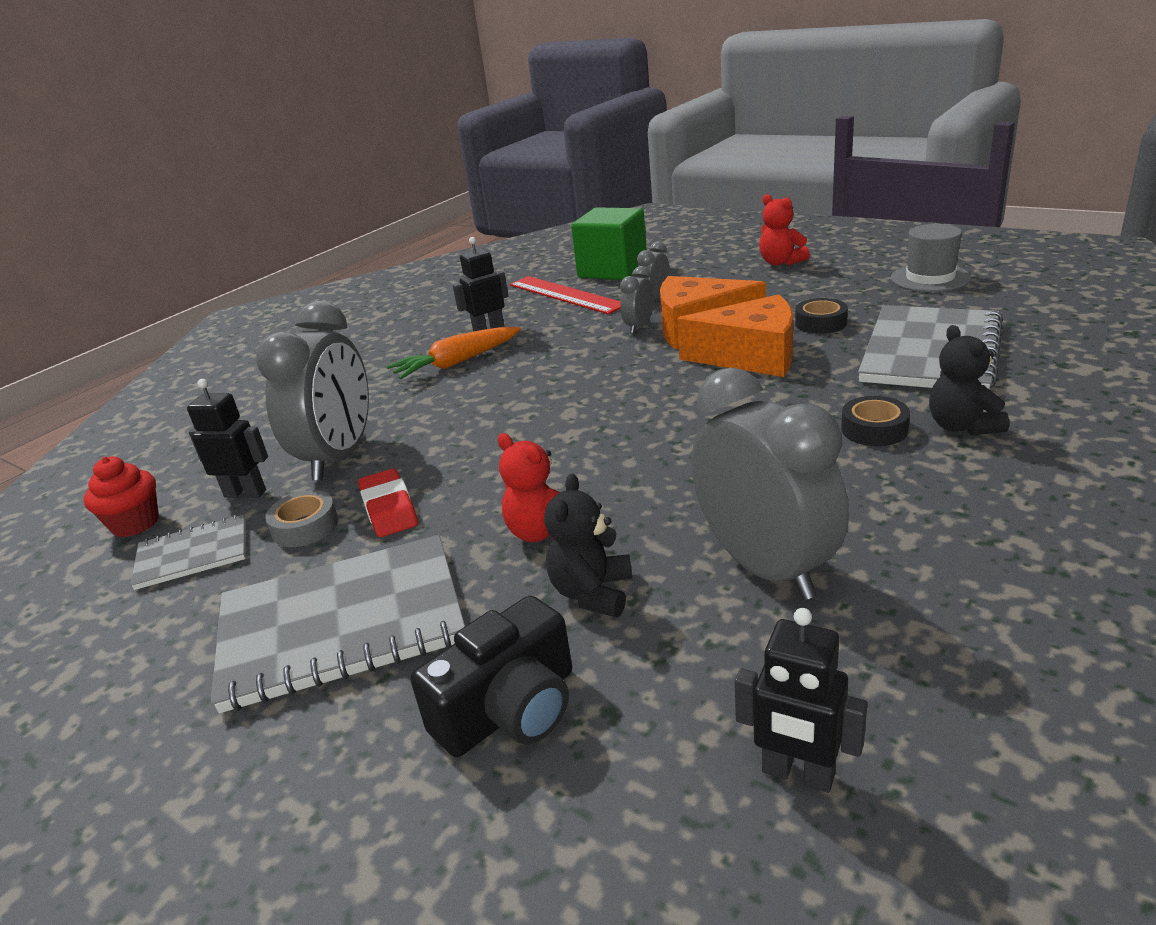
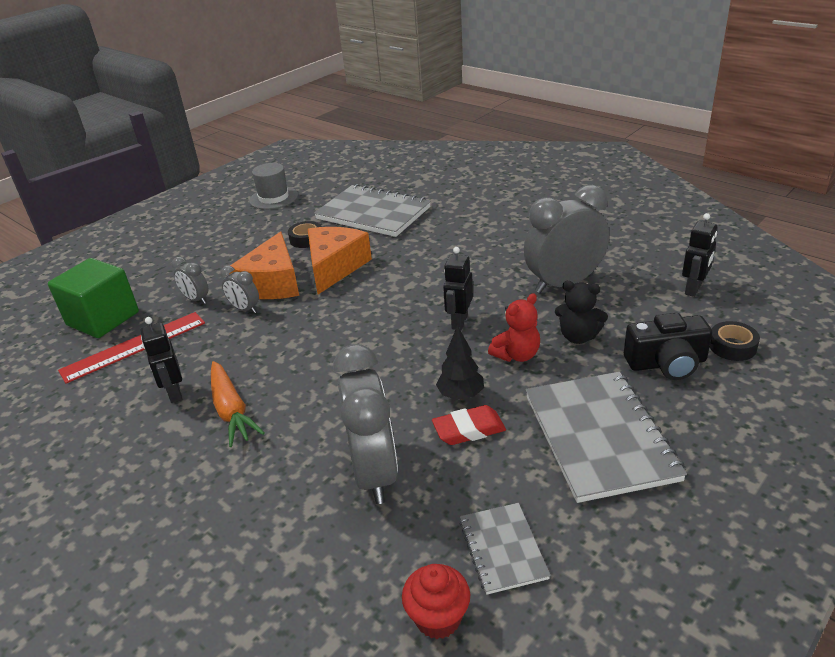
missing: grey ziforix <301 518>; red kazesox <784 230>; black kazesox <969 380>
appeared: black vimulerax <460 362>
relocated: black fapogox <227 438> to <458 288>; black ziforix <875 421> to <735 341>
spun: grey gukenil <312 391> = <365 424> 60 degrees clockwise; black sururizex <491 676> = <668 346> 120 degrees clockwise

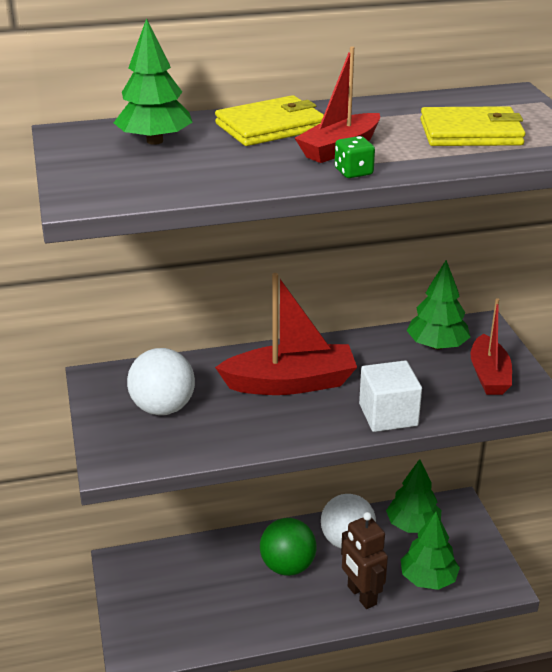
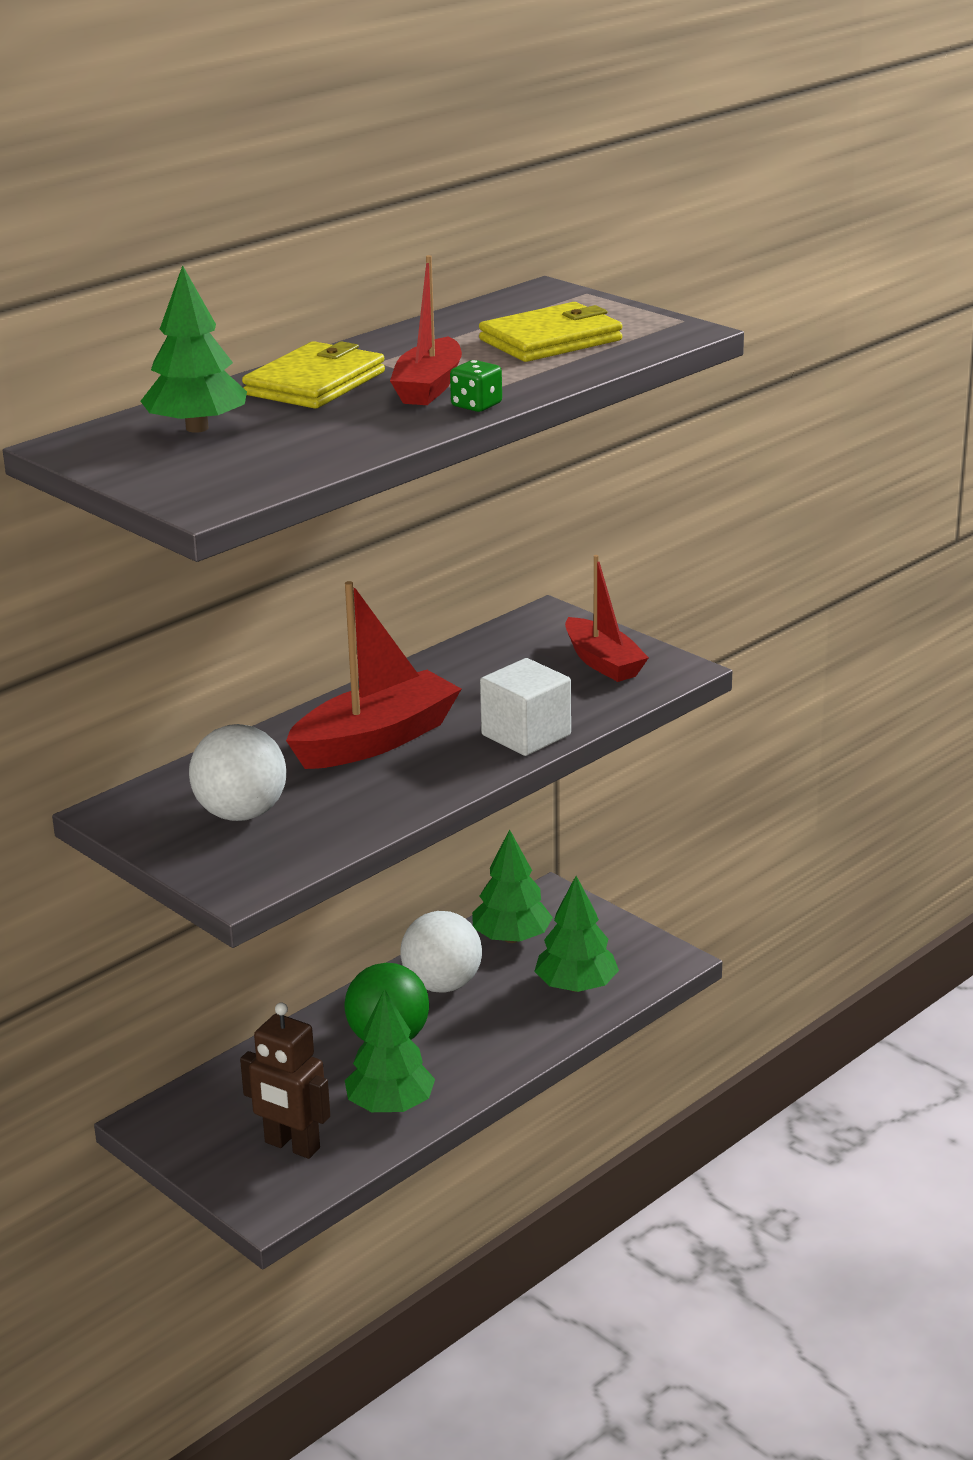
relocated: brown fapogox <364 560> to <285 1080>; green vimulerax <438 305> to <390 1050>

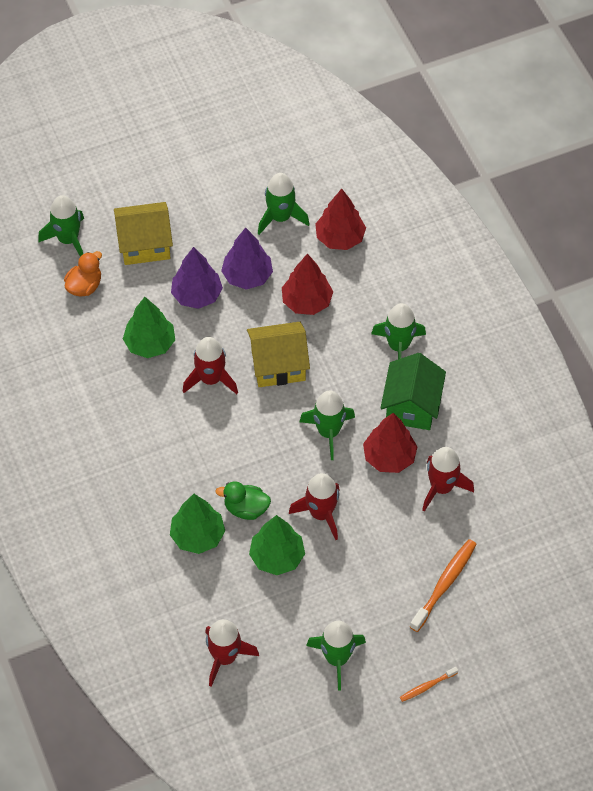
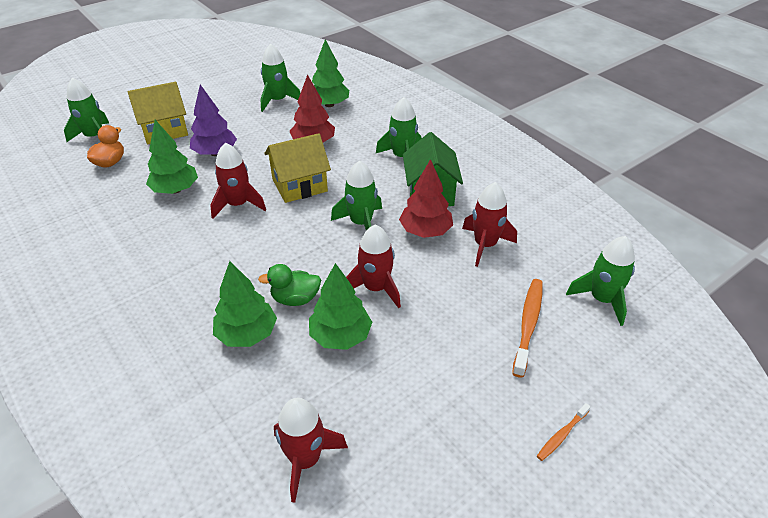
missing: purple vimulerax <247 259>
relocated: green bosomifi <336 656> to <600 281>
colour: red vimulerax <340 219> to green vimulerax <330 73>

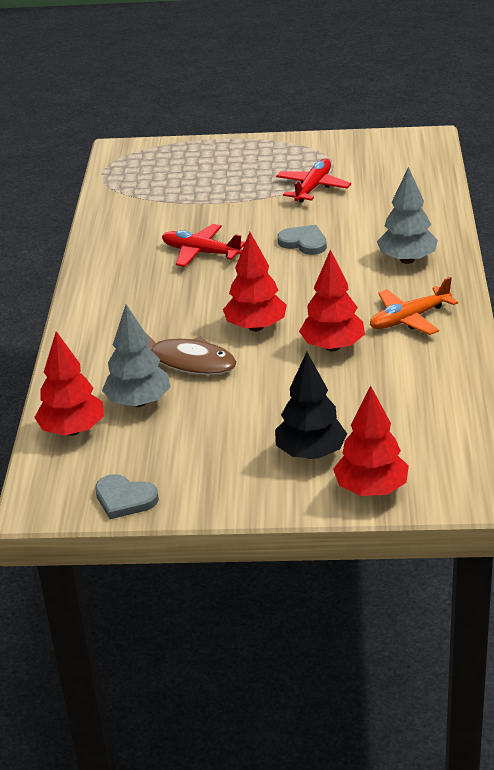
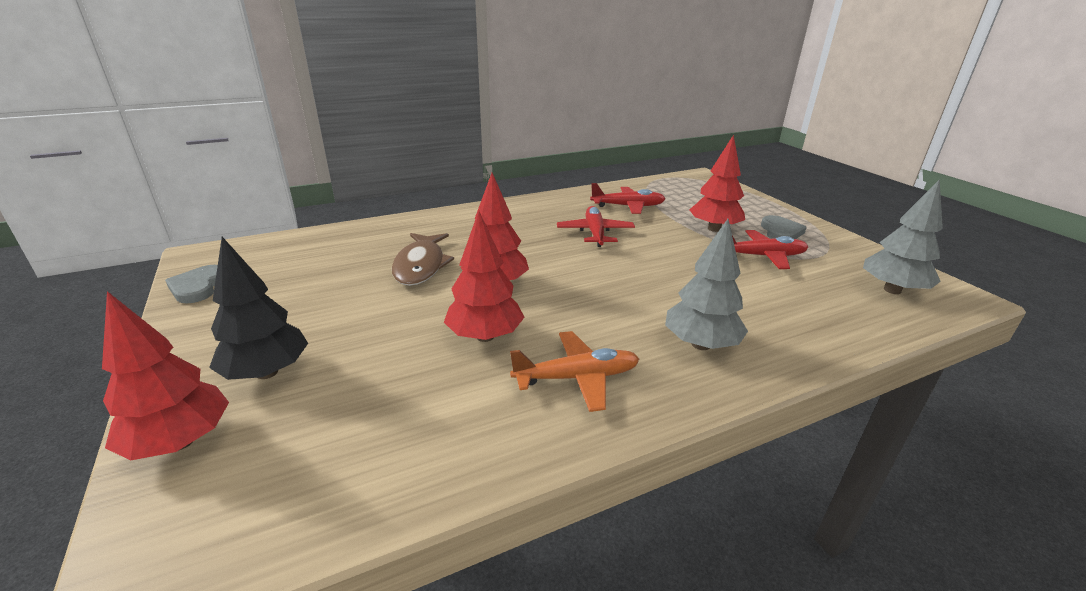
appeared: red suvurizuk <628 198>
relocated: red vimulerax <69 383> to <717 183>; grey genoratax <302 240> to <784 227>; grey vimulerax <136 355> to <903 236>
spun: orange suvurizuk <414 306> = <574 371> 135 degrees clockwise

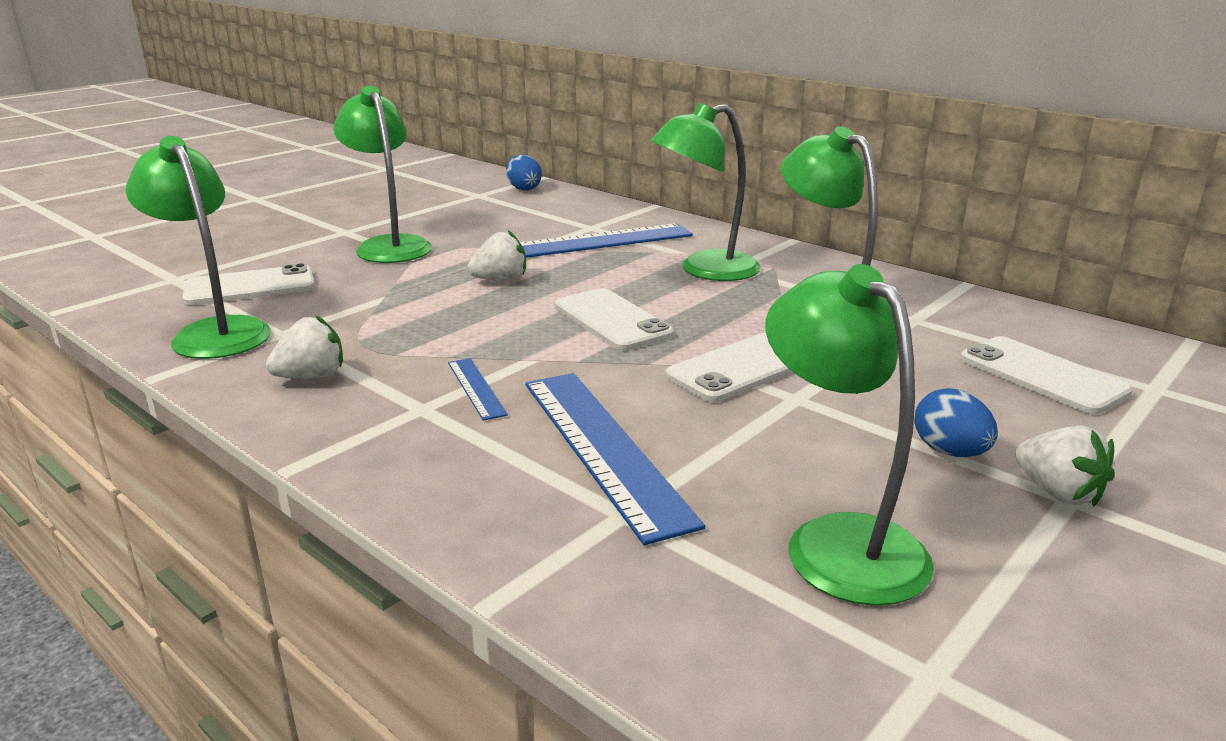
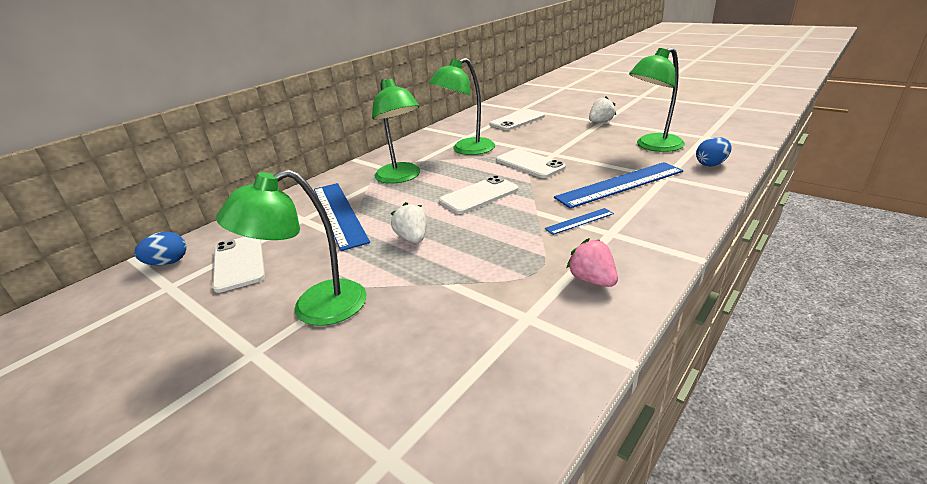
missing: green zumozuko <198 247>
relocated: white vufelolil <249 284> to <239 265>; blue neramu <956 422> to <714 151>
colour: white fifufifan <304 346> to pink fifufifan <592 262>

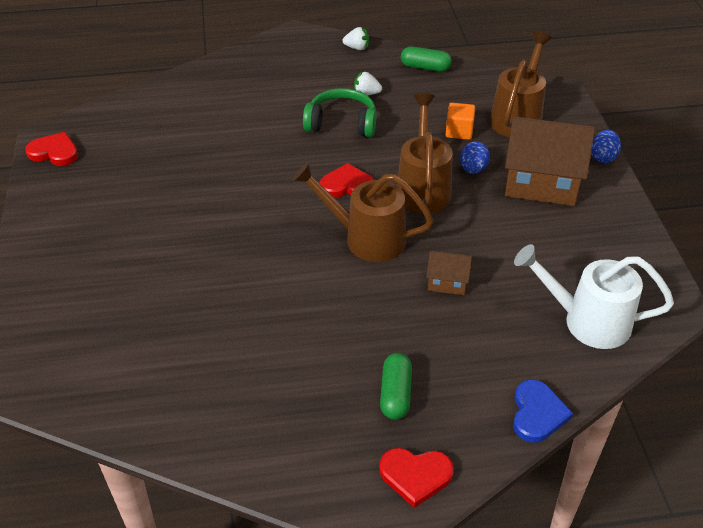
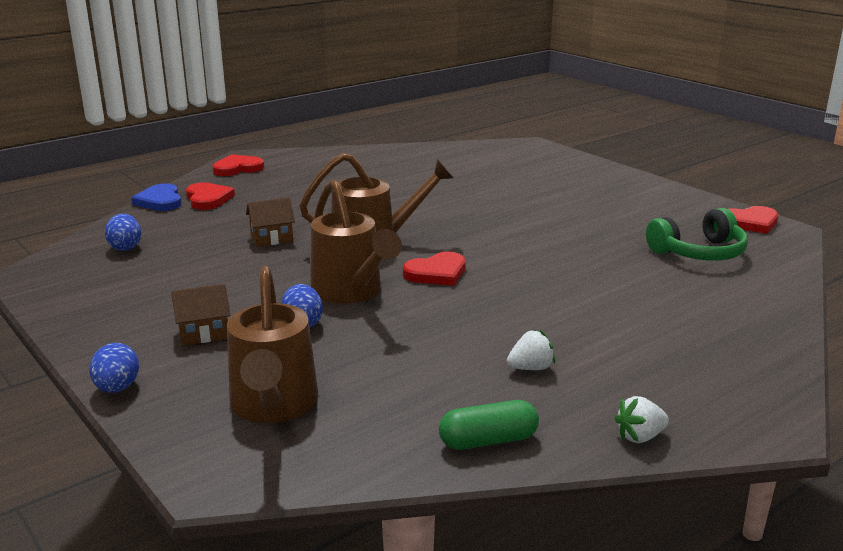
missing: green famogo <396 386>; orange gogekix <460 121>
appeared: red genoratax <210 196>
relocated: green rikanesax <339 112> to <697 234>
exchanged: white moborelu <594 296> to blue neramu <123 232>
size: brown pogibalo <550 161> = <200 315> x0.48

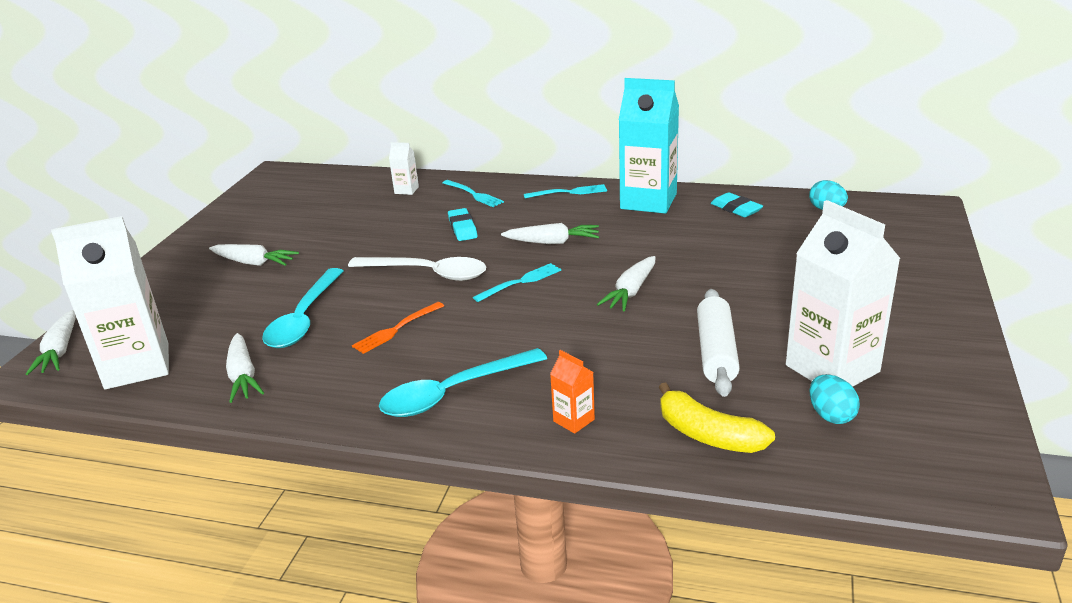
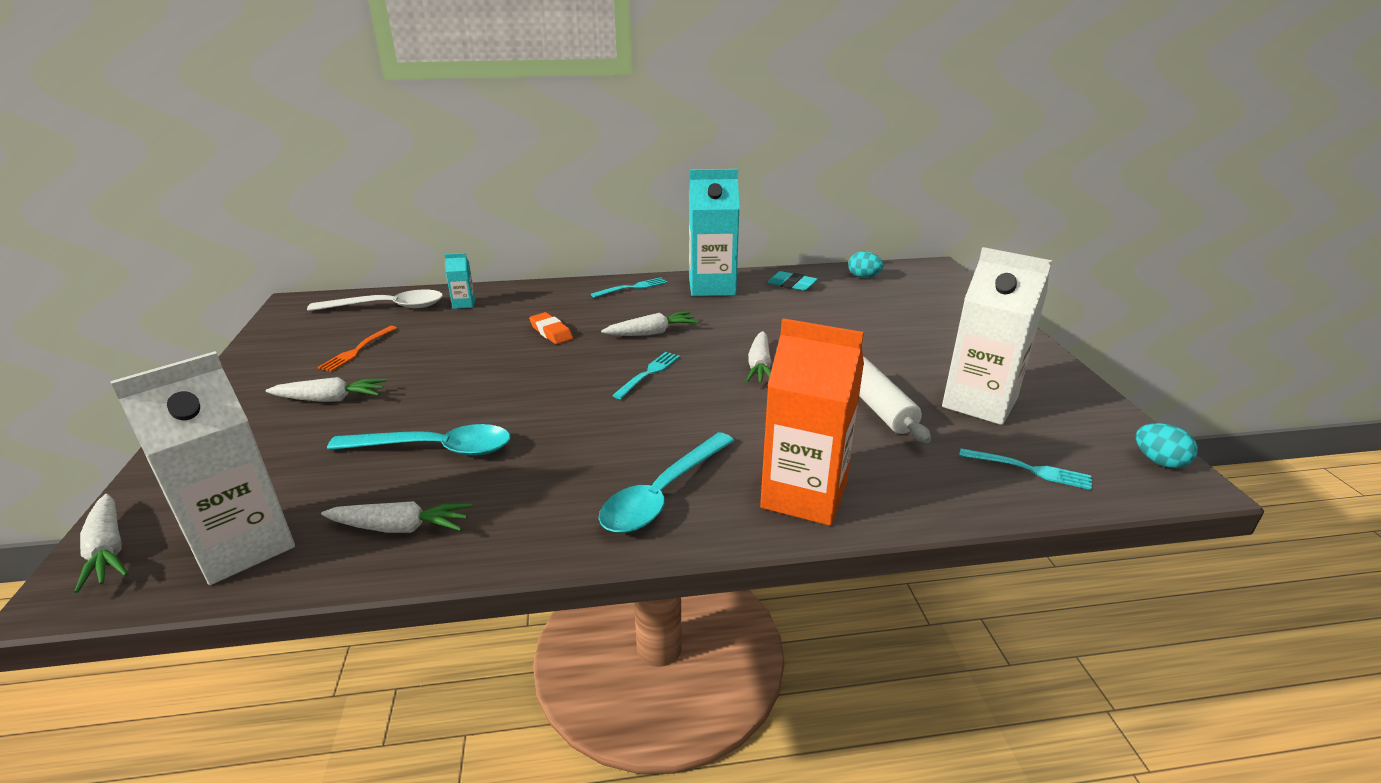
missing: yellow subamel <717 418>
relocated: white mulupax <417 269> to <375 300>; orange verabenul <398 328> to <357 349>; turquoise verabenul <473 193> to <1025 469>; turquoise neramu <835 399> to <1167 445>
colour: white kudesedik <404 168> to turquoise kudesedik <459 281>; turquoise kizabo <463 224> to orange kizabo <551 328>
spun: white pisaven <245 368> = <396 517> 45 degrees counterclockwise; turquoise mulupax <302 308> = <418 440> 75 degrees counterclockwise
size: orange kudesedik <572 392> = <812 422> x2.31

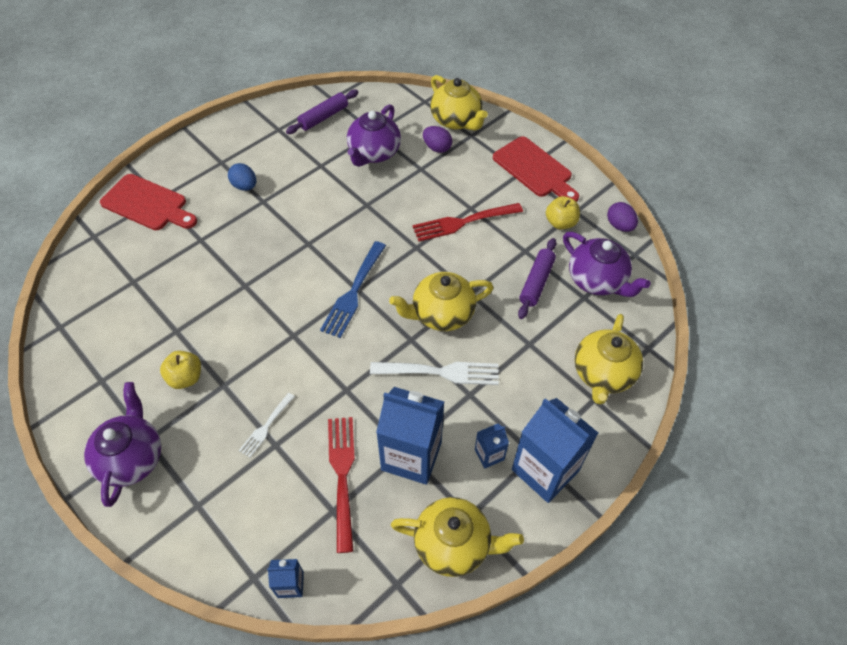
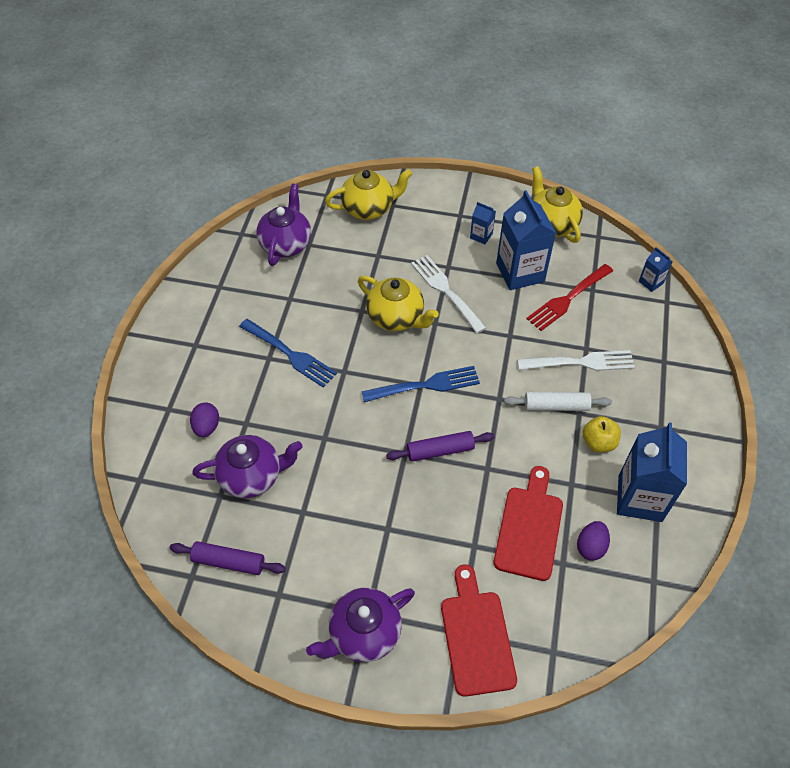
missing: blue neramu <242 177>; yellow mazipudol <459 103>; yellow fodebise <563 213>
appeared: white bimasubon <558 401>
relocated: purple mazipudol <122 444> to <360 625>; purple bimasubon <537 278> to <440 446>; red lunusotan <536 169> to <528 523>; purple neramu <622 217> to <593 541>; blue kudesedik <555 450> to <652 472>
colour: red verabenul <468 222> to blue verabenul <288 353>
size: white verabenul <267 425> = <576 360> x1.76

